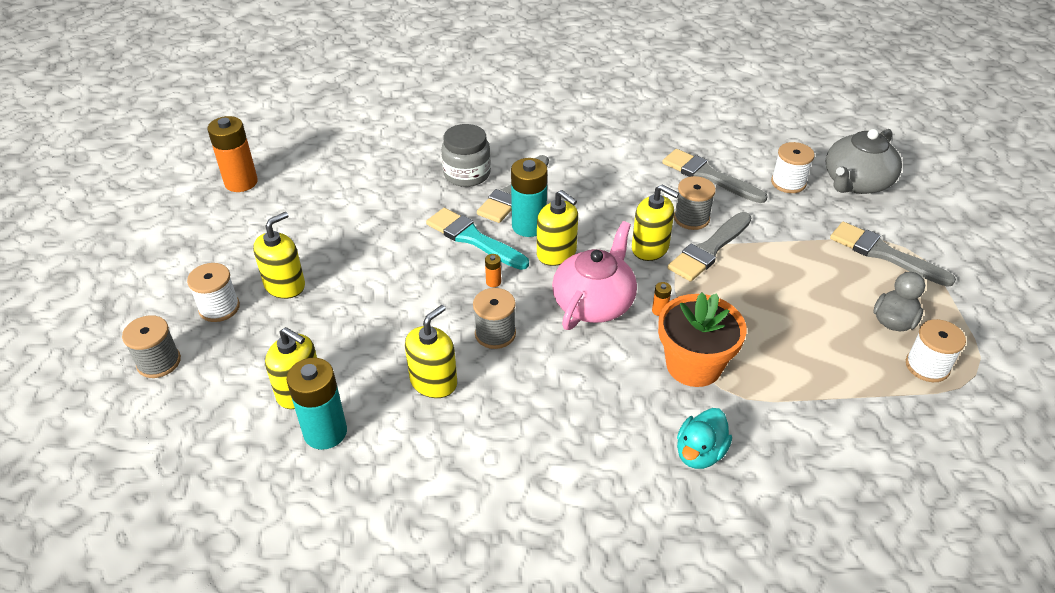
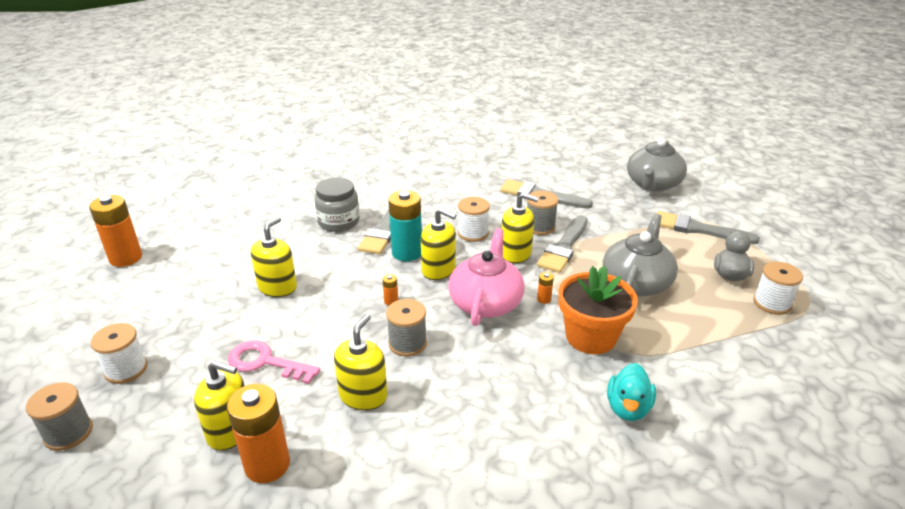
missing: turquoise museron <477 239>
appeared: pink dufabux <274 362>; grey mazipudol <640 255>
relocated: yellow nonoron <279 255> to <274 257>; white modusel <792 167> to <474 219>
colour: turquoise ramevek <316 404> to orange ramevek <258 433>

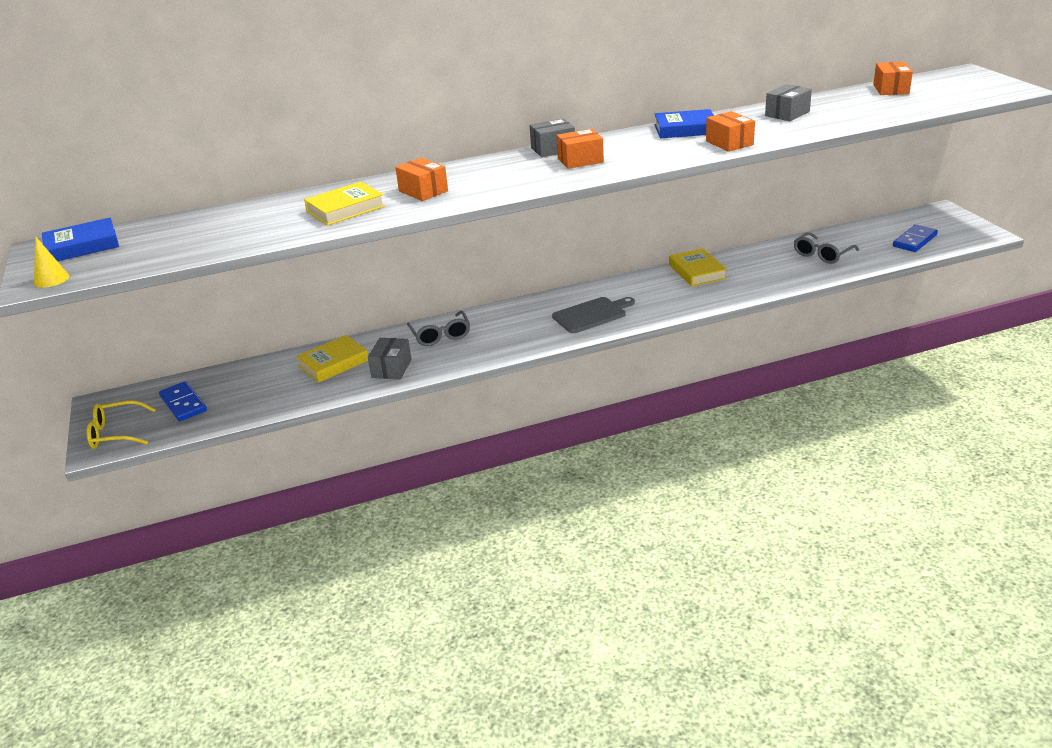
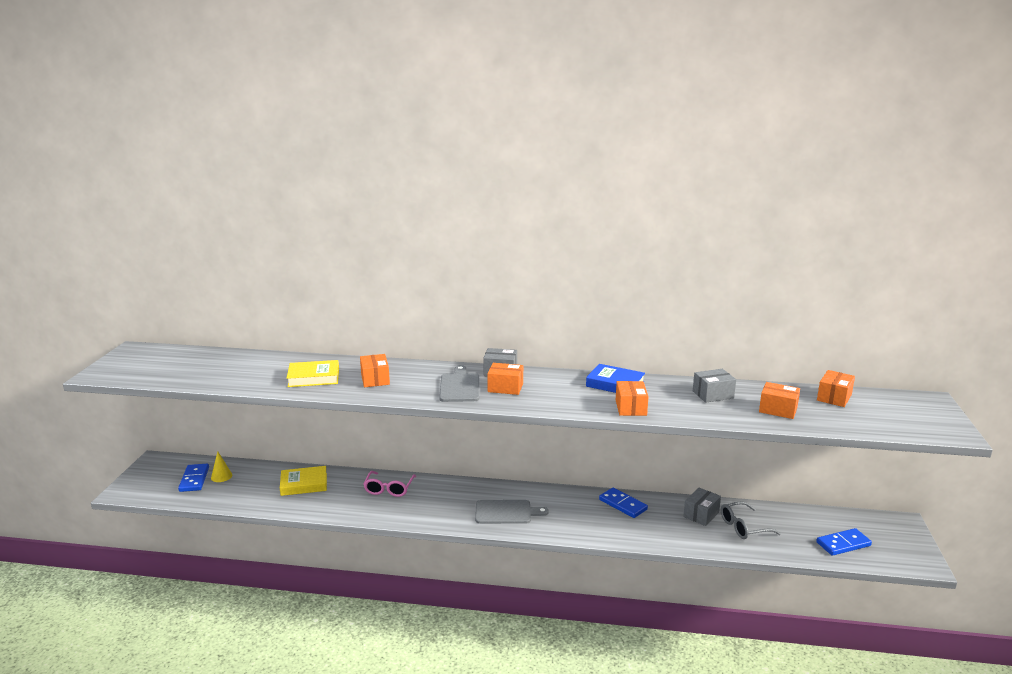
missing: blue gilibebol <80 239>; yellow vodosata <121 424>
appeared: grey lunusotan <459 383>; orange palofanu <779 400>
relocated: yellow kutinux <51 262> to <221 467>; grey palofanu <390 358> to <702 507>
exchanged: yellow gilibebol <698 267> to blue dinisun <623 503>
colour: grey vodosata <438 328> to pink vodosata <390 484>

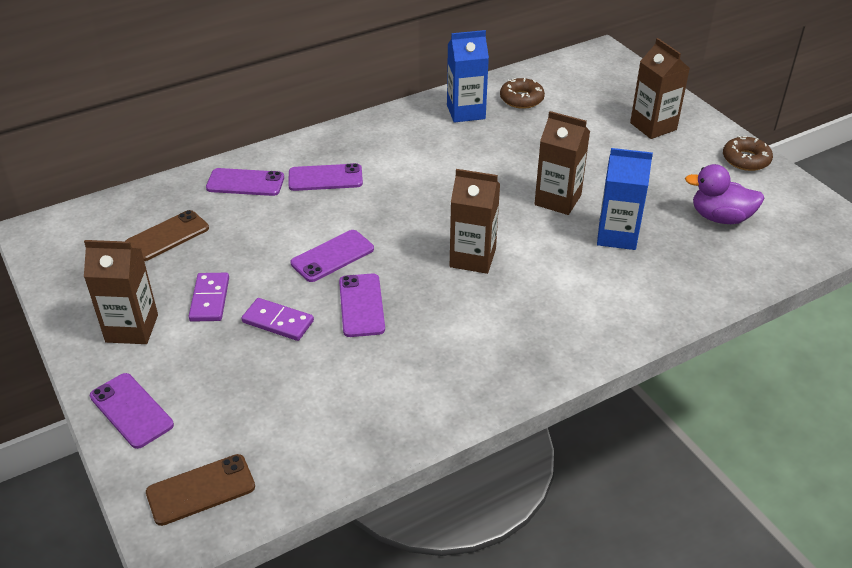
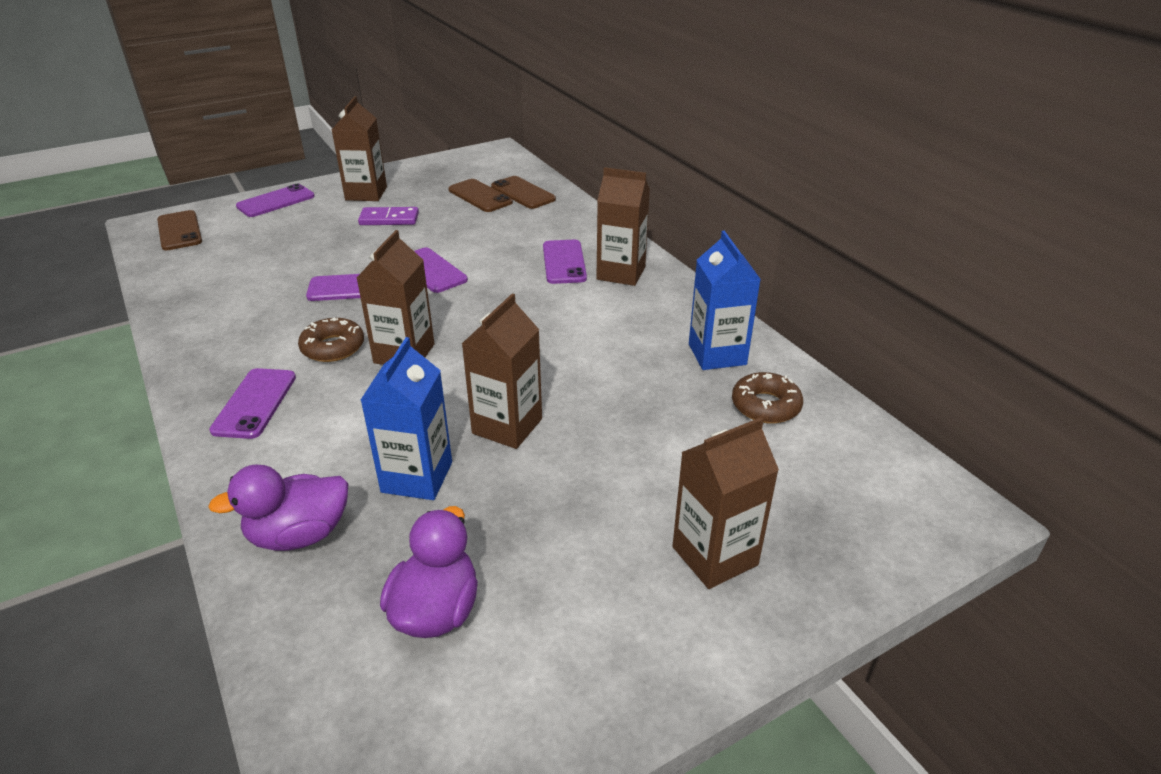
missing: purple dinisun <278 319>
appeared: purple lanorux <278 507>; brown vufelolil <523 192>; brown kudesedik <623 226>
relocated: purple vufelolil <245 182> to <252 403>; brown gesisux <748 153> to <331 339>

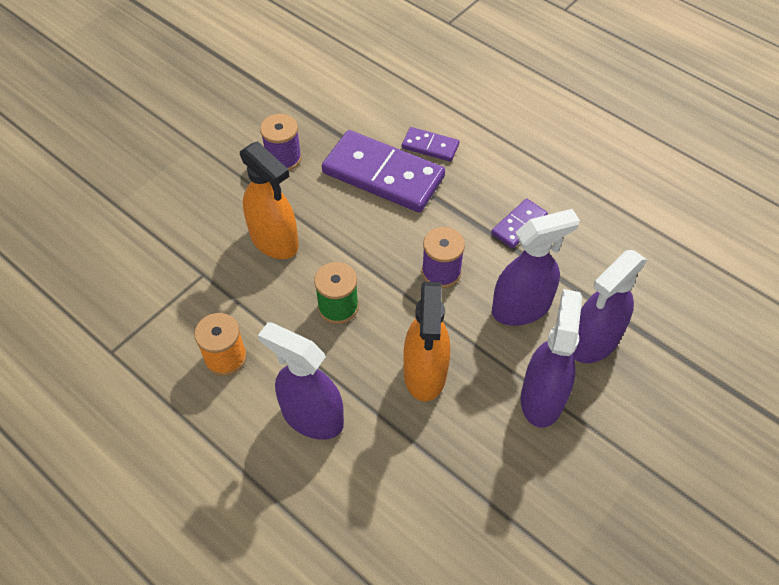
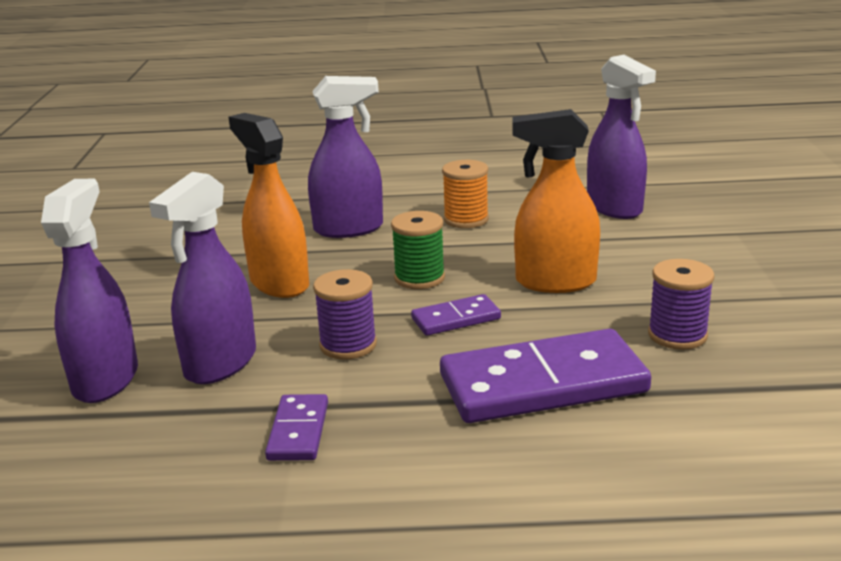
relocated: purple dinisun <430 144> to <456 315>; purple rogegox <551 358> to <621 137>

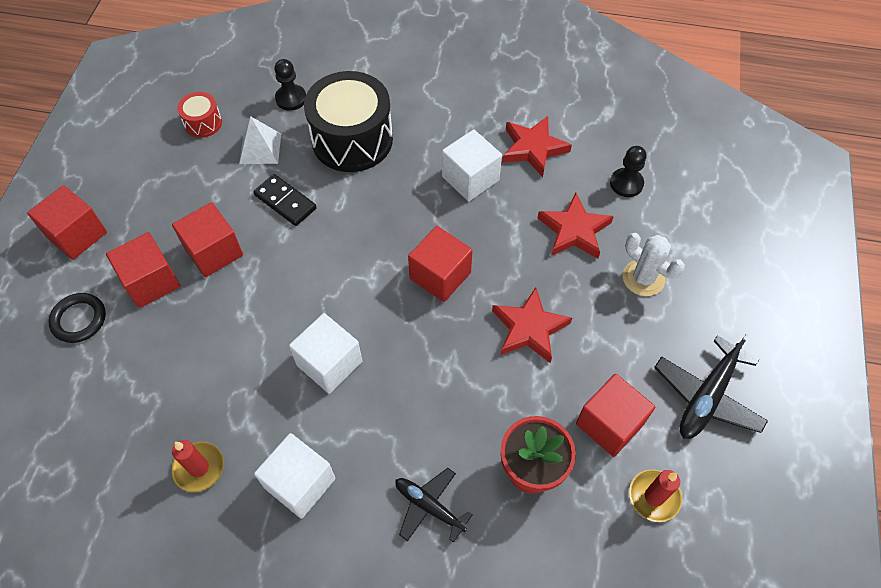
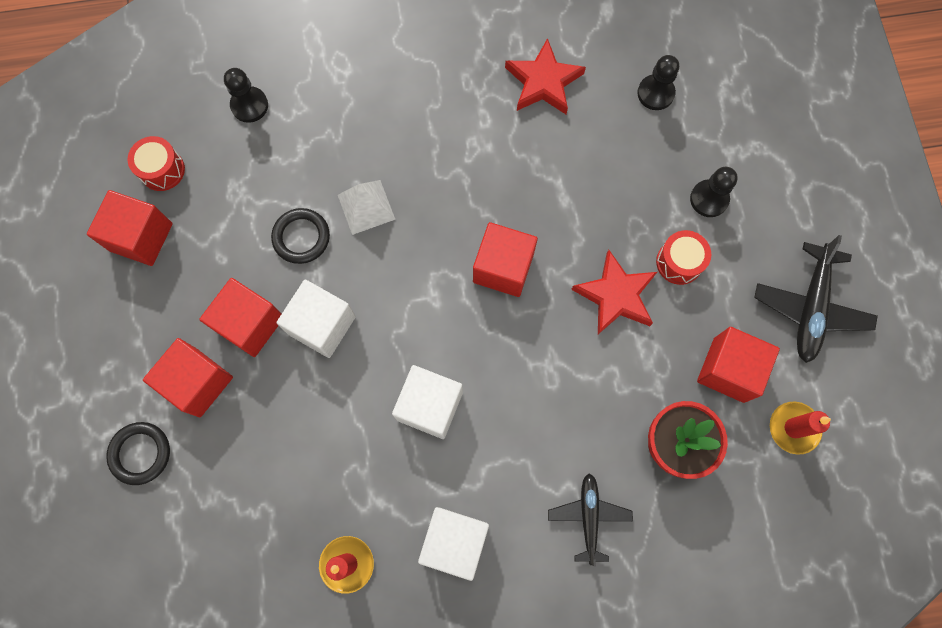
missing: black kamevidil <348 121>; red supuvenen <575 226>
appeared: red kamevidil <683 257>
relocated: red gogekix <67 222> to <130 228>; white gogekix <472 165> to <316 319>; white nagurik <260 140> to <366 207>
exchanged: black dinisun <284 200> to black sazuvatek <300 236>; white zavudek <654 264> to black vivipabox <714 192>
spun: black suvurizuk <434 505> = <590 520> 75 degrees clockwise

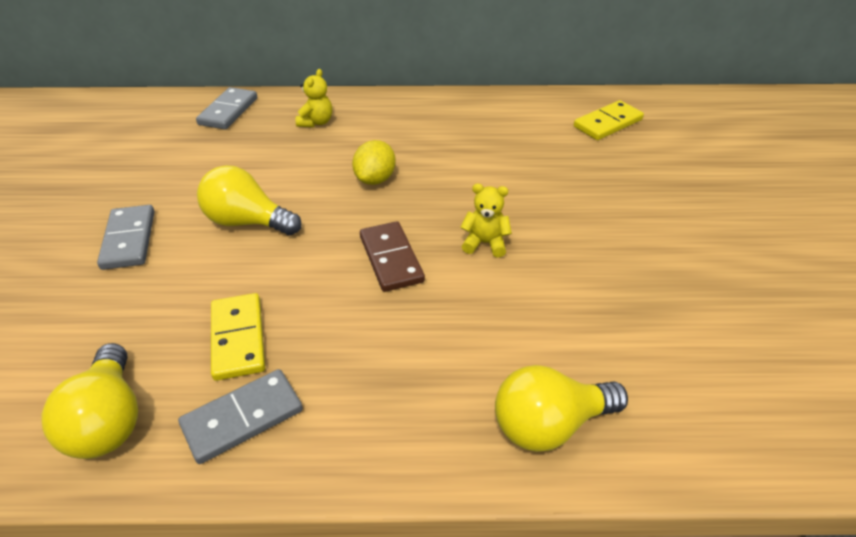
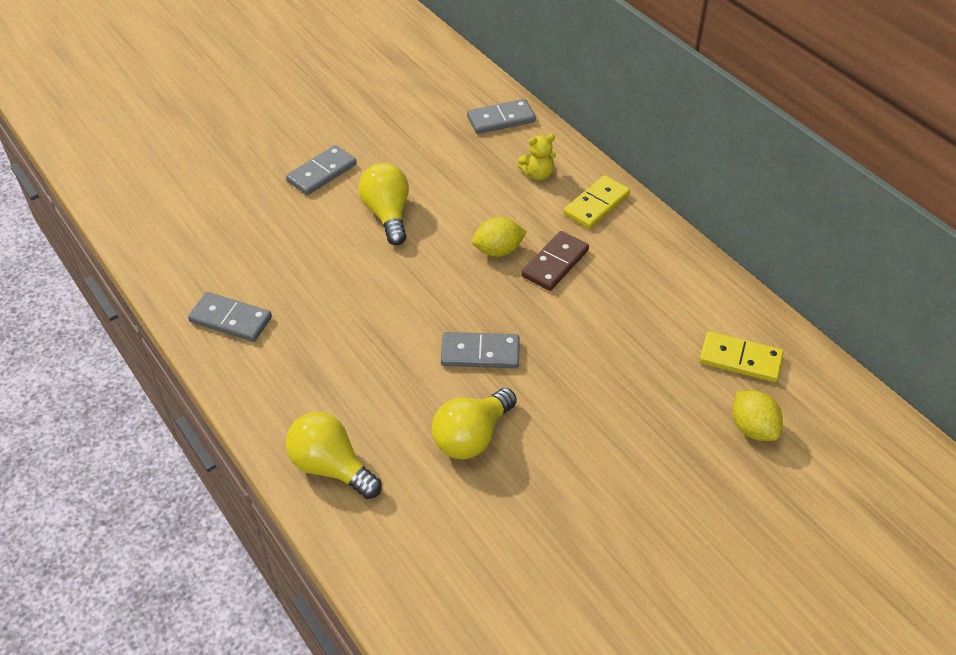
appeared: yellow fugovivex <758 416>
relocated: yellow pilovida <89 401> to <474 423>; brown dinisun <392 256> to <555 261>; yellow dinisun <238 337> to <596 202>
exchanged: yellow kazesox <486 220> to grey dinisun <480 350>

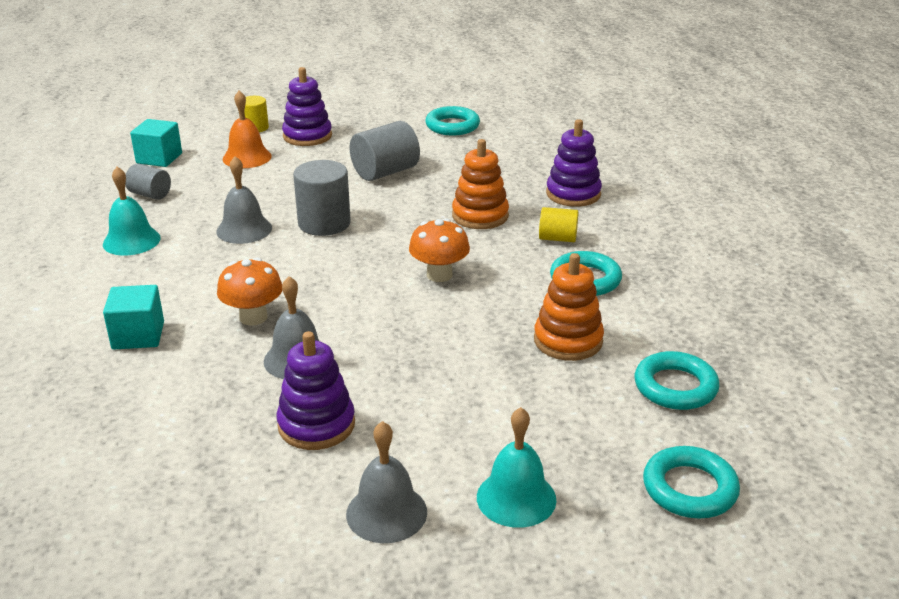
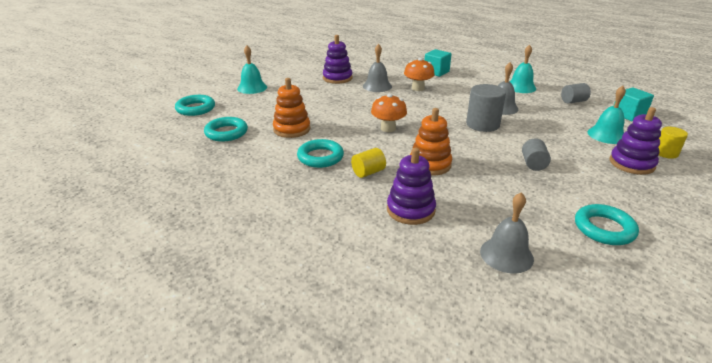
relocated: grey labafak <386 482> to <507 233>
colour: orange labafak <247 129> to turquoise labafak <606 115>
size: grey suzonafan <384 151> = <536 154> x0.60

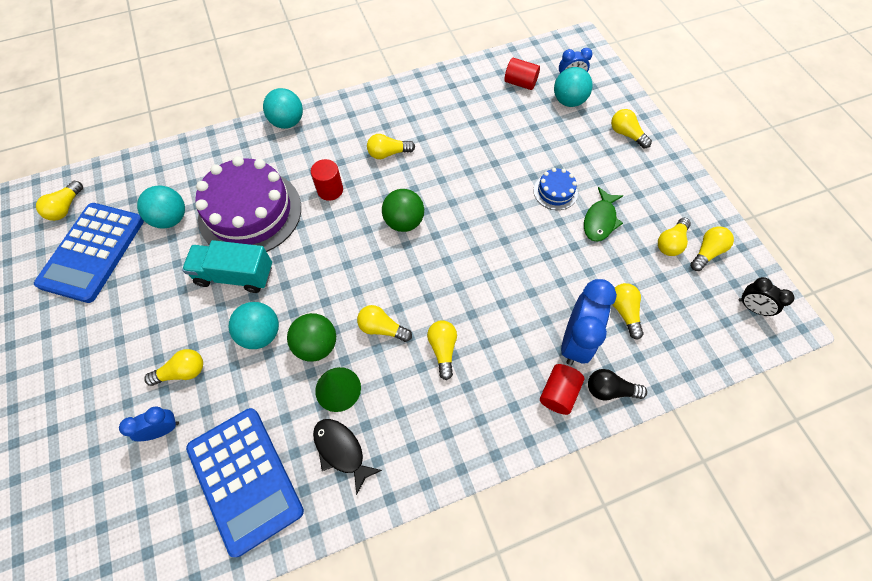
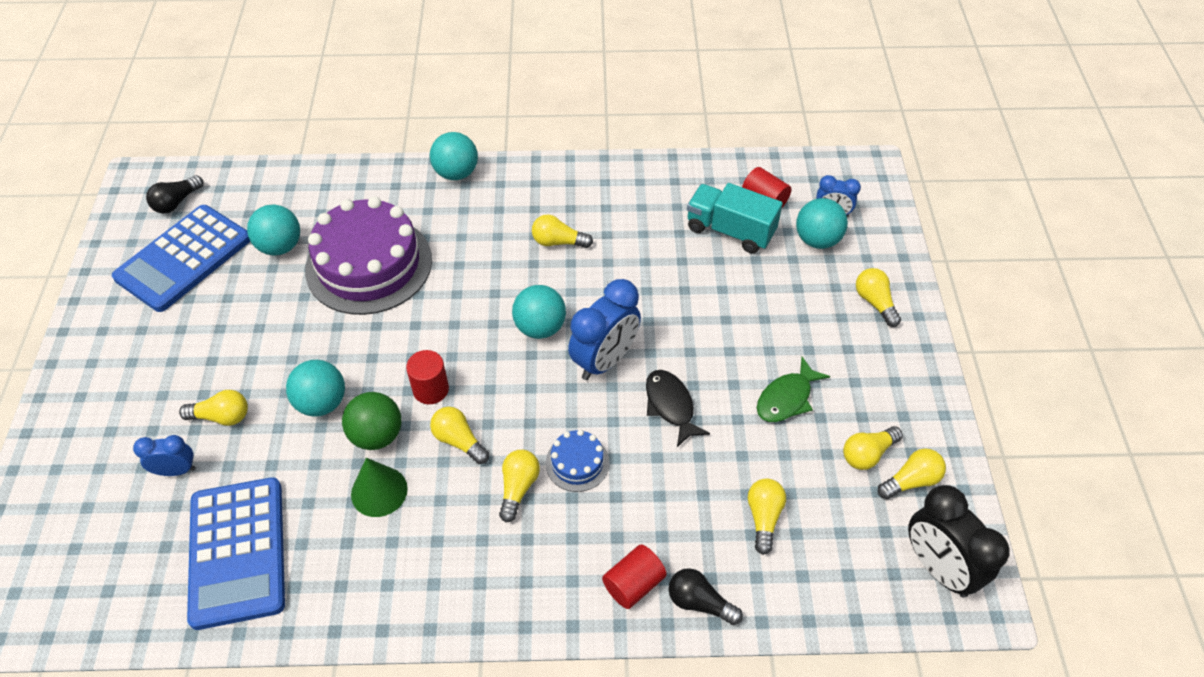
relocated: red suzonafan <327 180> to <427 377>; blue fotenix <555 189> to <577 460>; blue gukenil <589 322> to <604 329>; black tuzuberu <347 457> to <678 408>; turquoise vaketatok <227 266> to <735 218>
colour: yellow pilovida <59 201> to black pilovida <174 194>; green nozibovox <403 210> to turquoise nozibovox <539 312>
size: black gukenil <766 296> = <959 541> x1.80

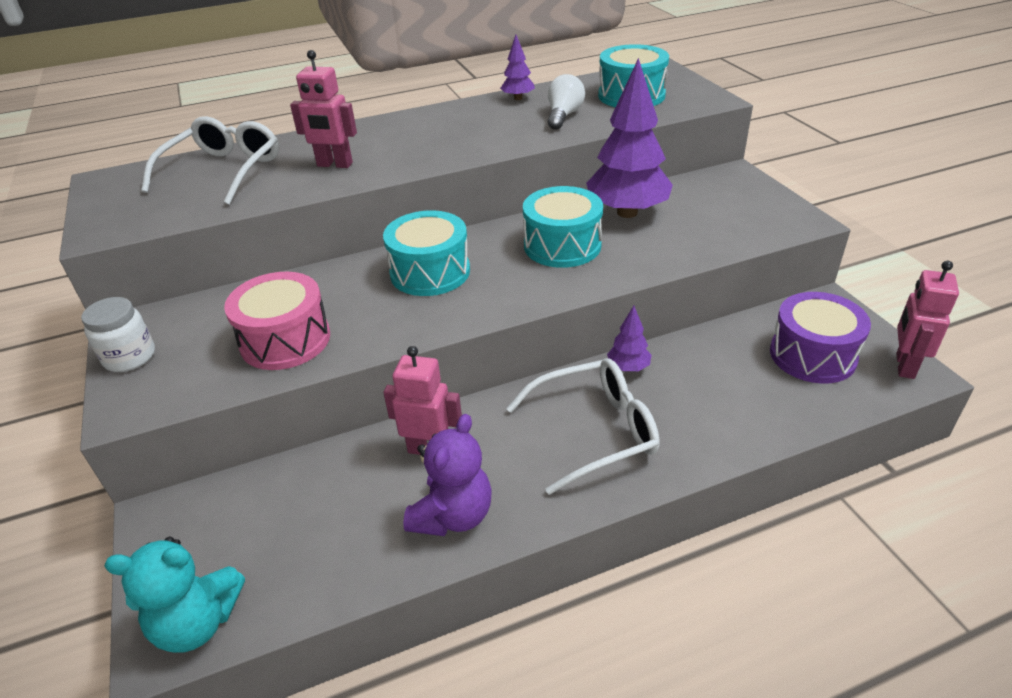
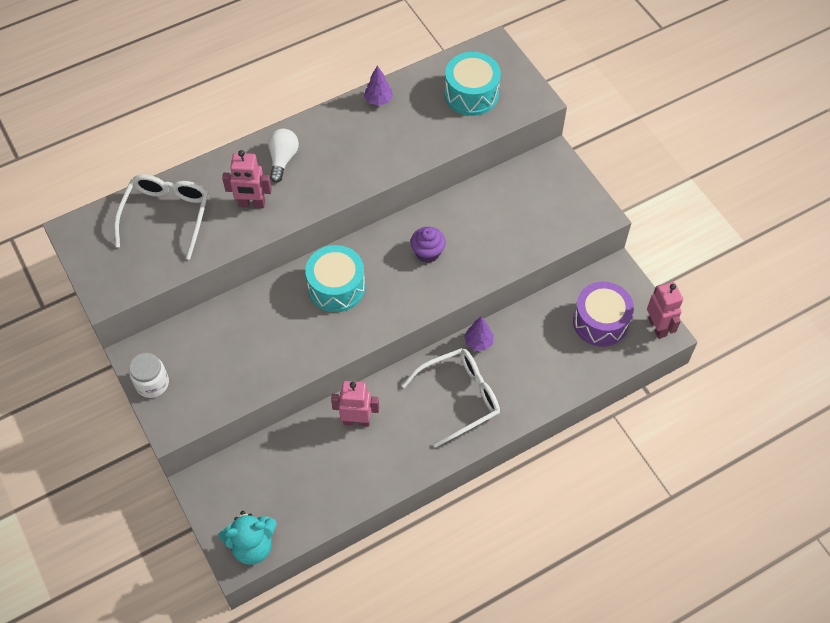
missing: pink kamevidil <277 321>; purple kazesox <447 475>; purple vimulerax <629 138>
relocated: white pilovida <566 102> to <283 156>
exchanged: turquoise kamevidil <563 227> to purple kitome <428 245>
spun: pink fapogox <927 320> = <665 310> 150 degrees clockwise

